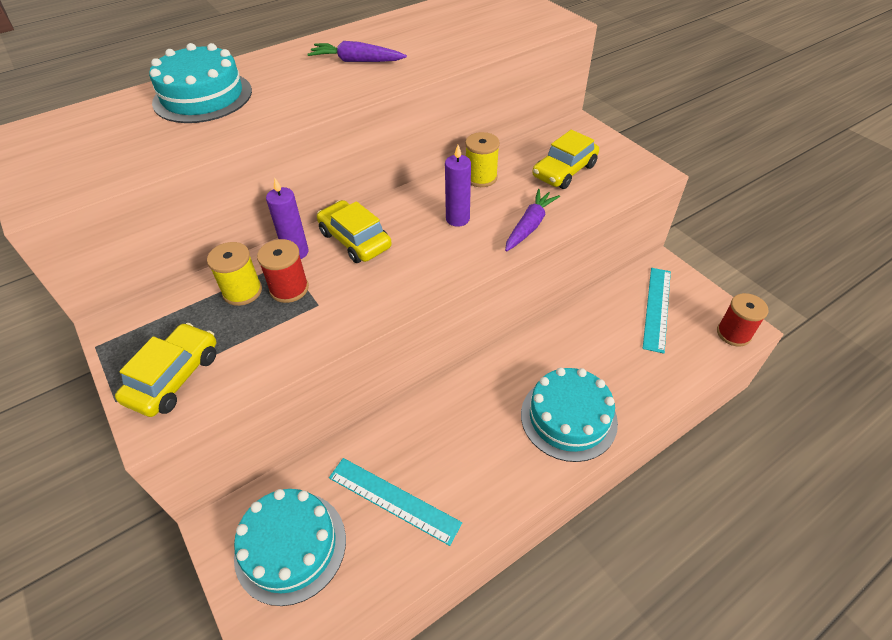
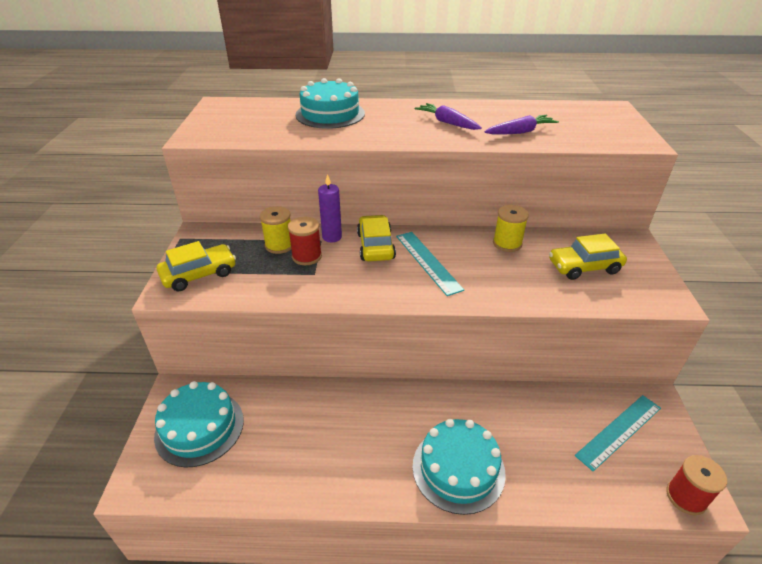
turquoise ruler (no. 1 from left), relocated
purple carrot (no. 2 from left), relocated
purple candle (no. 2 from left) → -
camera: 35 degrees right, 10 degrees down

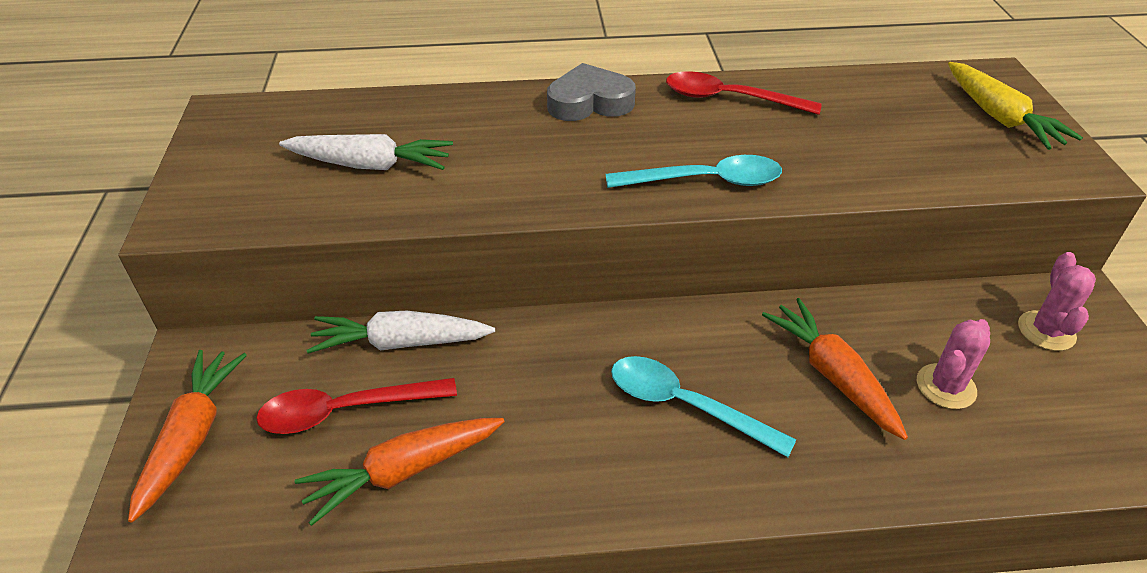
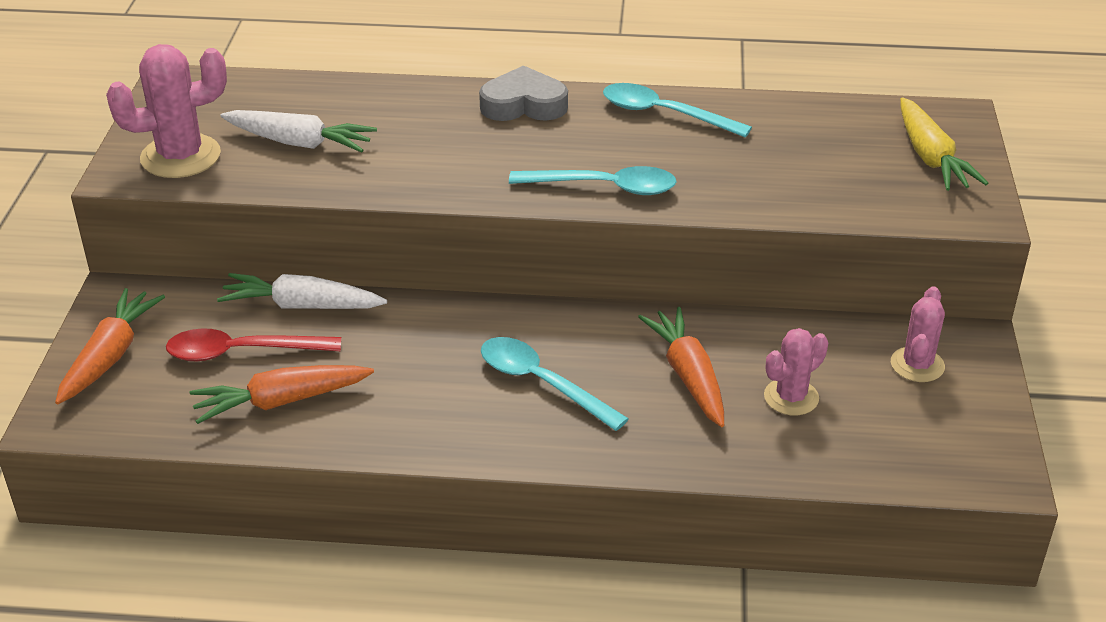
- → pink cactus (no. 1 from left)
red spoon (no. 2 from left) → turquoise spoon (no. 3 from left)
camera: 10 degrees right, 5 degrees down

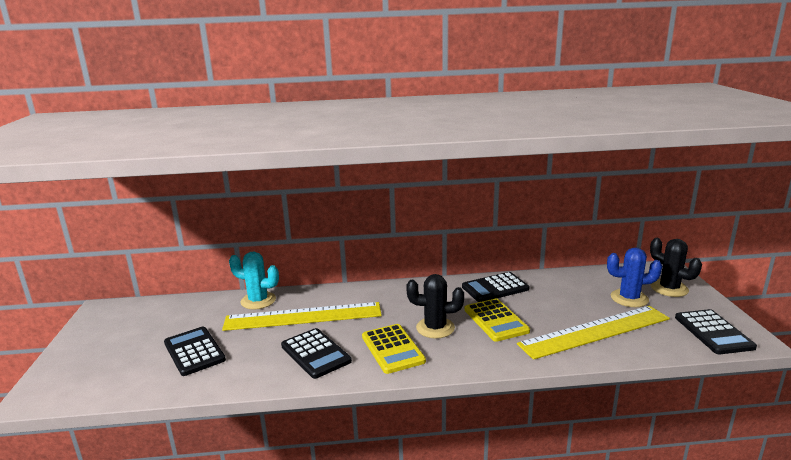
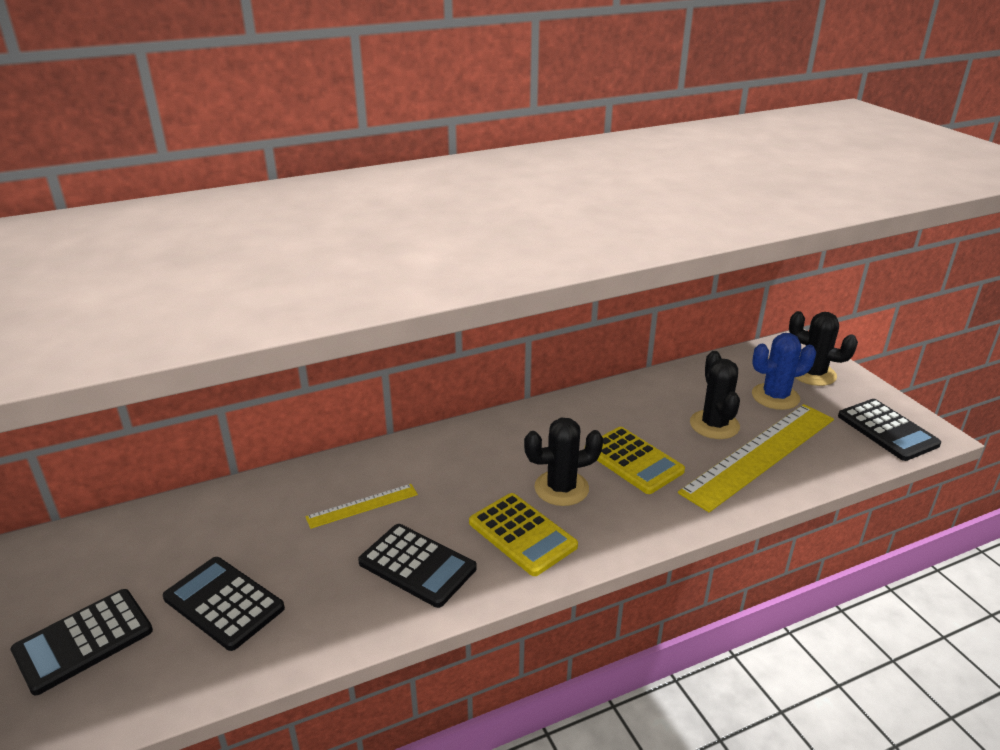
black calculator (no. 3 from left in the first image) → black calculator (no. 1 from left), relocated
yellow ruler (no. 1 from left), x0.47
- → black cactus (no. 2 from left)
turquoise cactus → -
camera: 20 degrees left, 10 degrees up

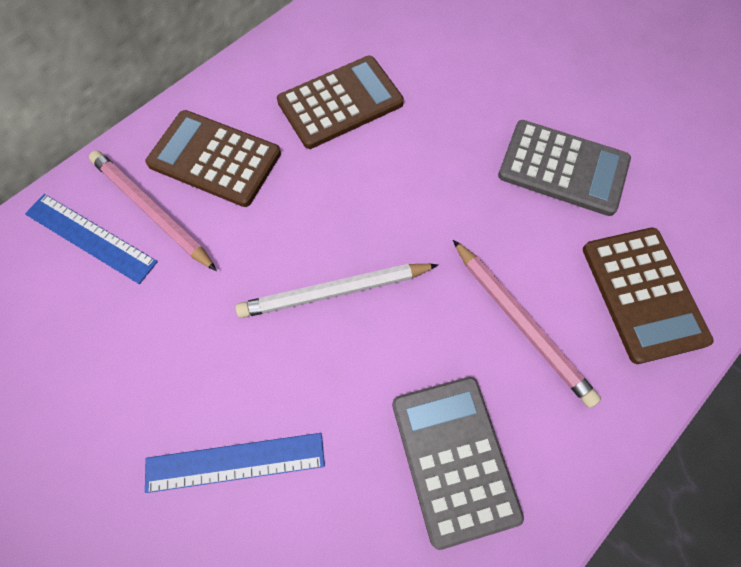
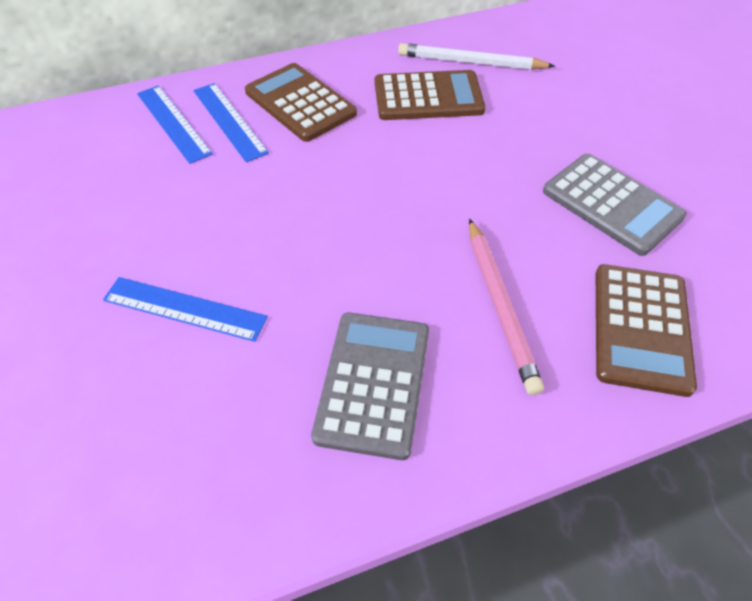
pink pencil (no. 1 from left) → blue ruler (no. 3 from left)
white pencil, relocated
camera: 25 degrees right, 15 degrees down

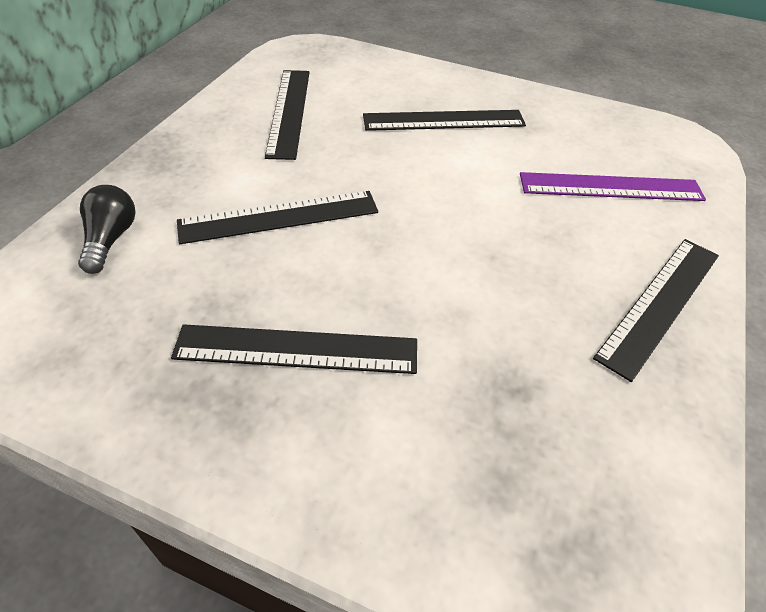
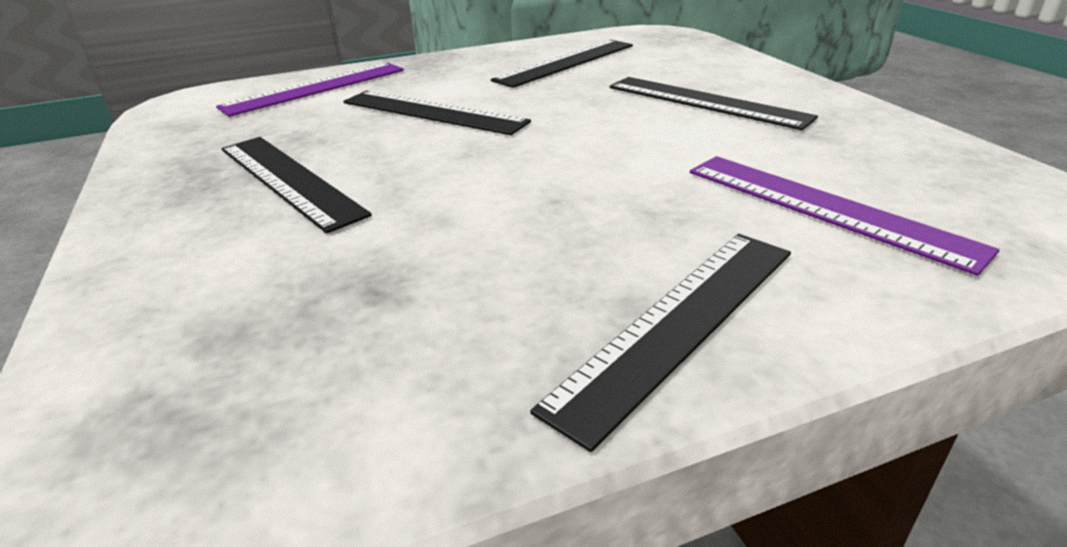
black light bulb → purple ruler (no. 1 from left)
black ruler (no. 5 from left in the first image) → black ruler (no. 4 from left), 45 degrees counterclockwise
camera: 50 degrees right, 15 degrees down

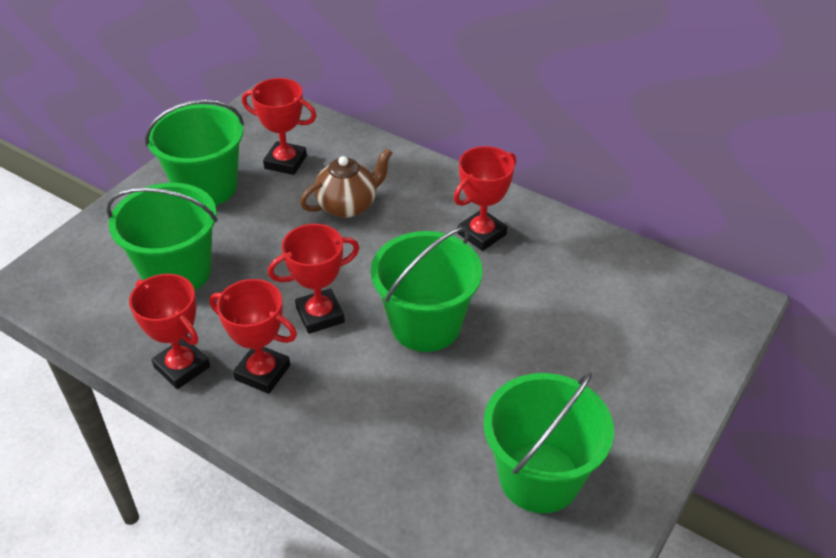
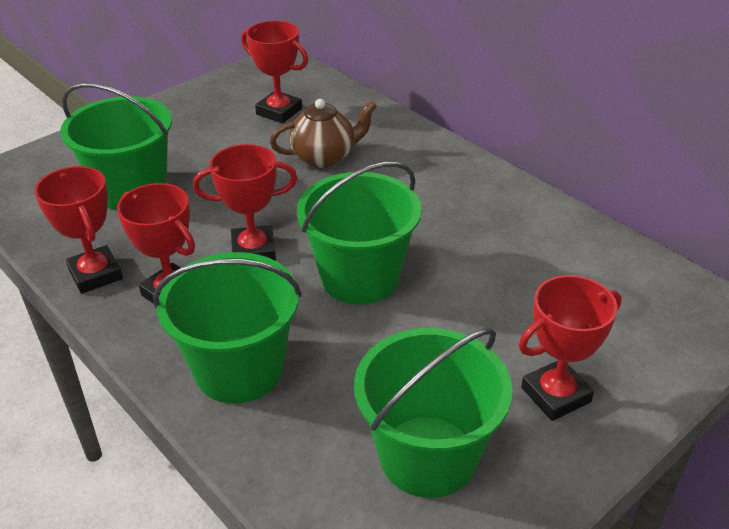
green bucket (no. 2 from left), relocated
red trophy (no. 5 from left), relocated
camera: 15 degrees right, 5 degrees down

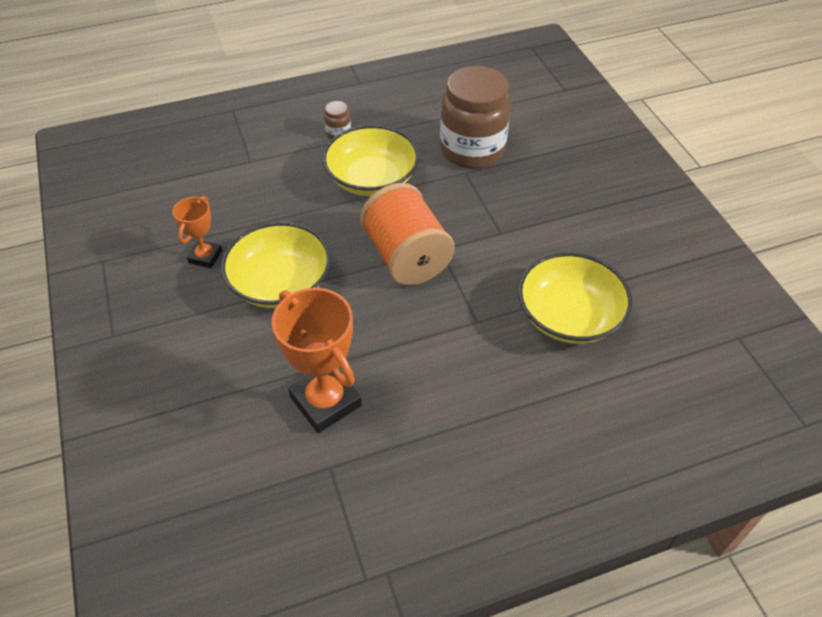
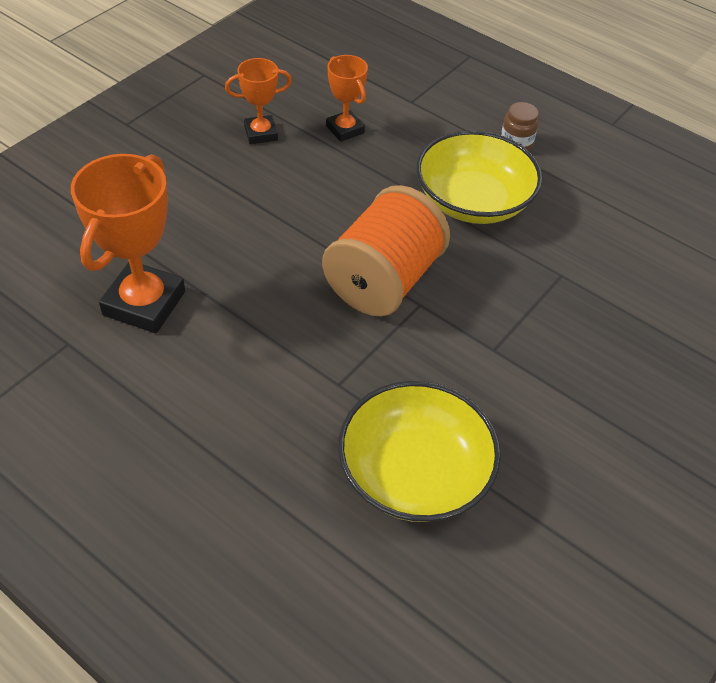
- → orange trophy (no. 3 from left)
yellow bowl (no. 1 from left) → -
brown jar (no. 2 from left) → -
camera: 55 degrees right, 0 degrees up

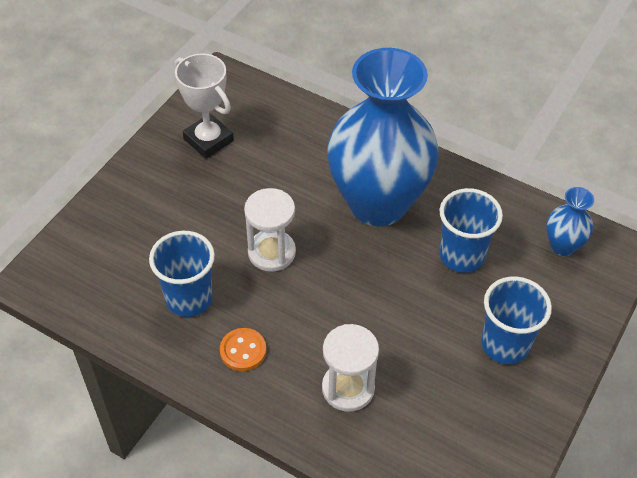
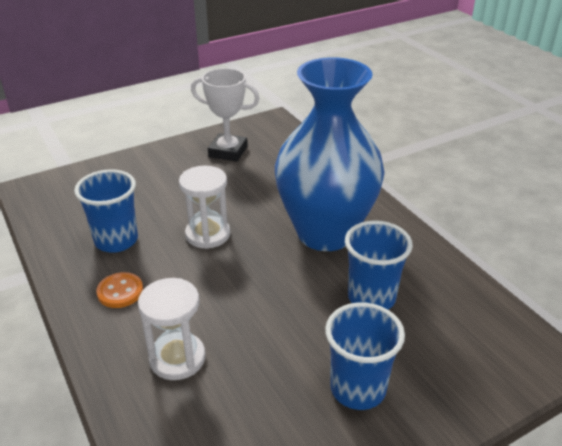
white trophy, 60 degrees counterclockwise
blue vase (no. 2 from left) → -
camera: 30 degrees right, 15 degrees down

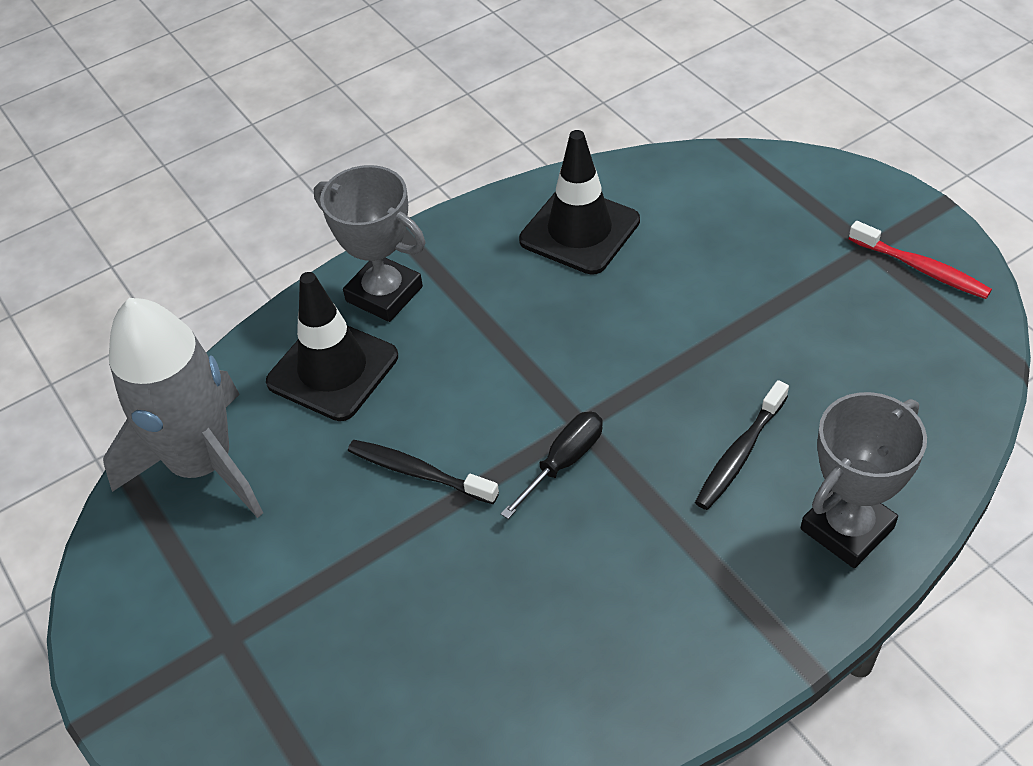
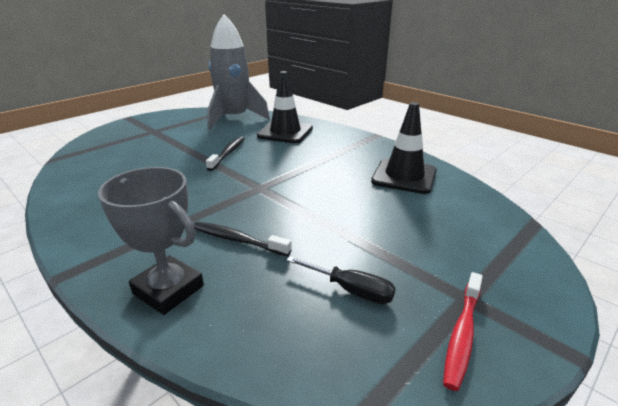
black screwdriver, relocated
grey trophy (no. 1 from left) → -
camera: 75 degrees right, 20 degrees down

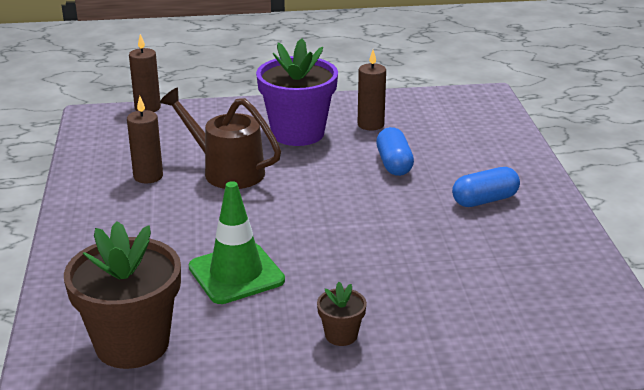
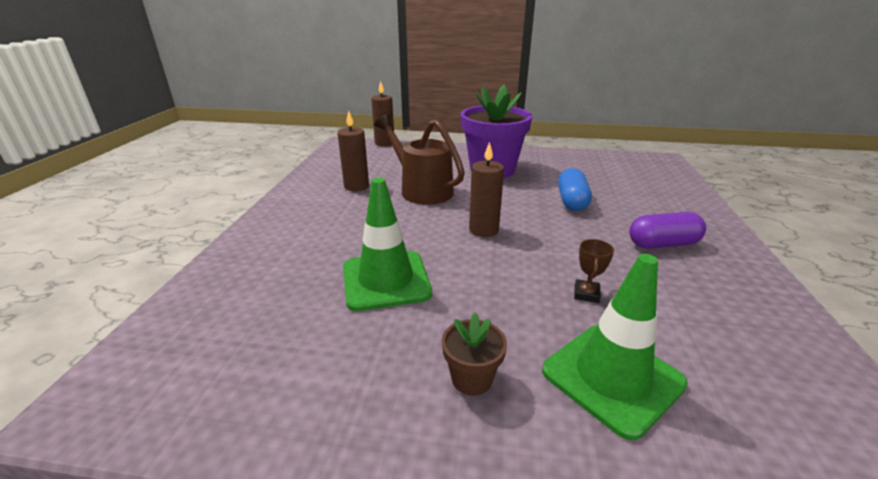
brown candle (no. 3 from left), relocated
- → green traffic cone (no. 2 from left)
- → brown trophy
blue capsule (no. 2 from left) → purple capsule
brown flower pot (no. 1 from left) → -
camera: 15 degrees right, 0 degrees up

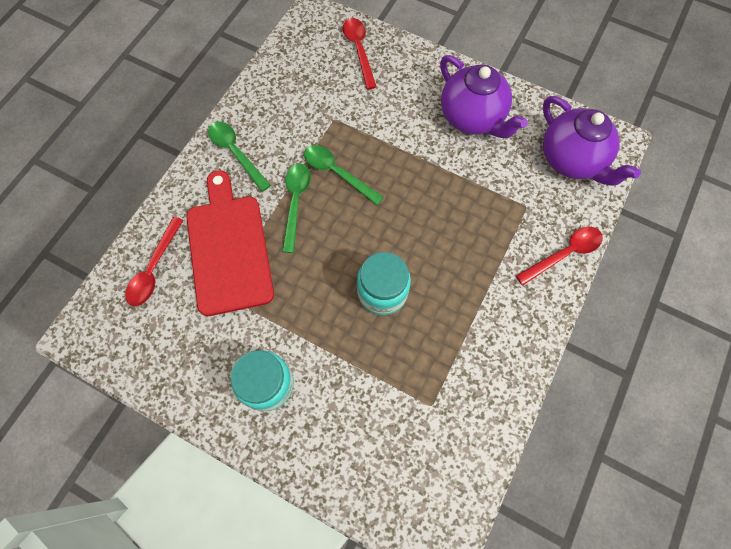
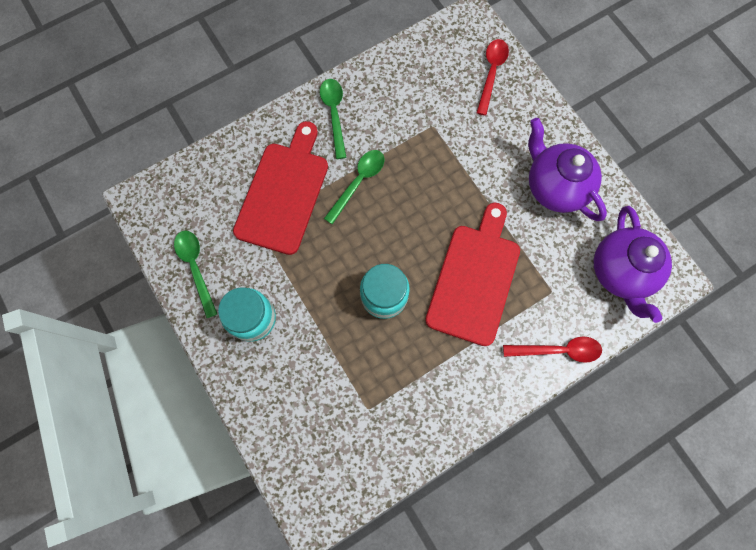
green spoon (no. 3 from left in the first image) → green spoon (no. 1 from left), relocated
- → red cutting board (no. 2 from left)
purple teapot (no. 1 from left), 150 degrees clockwise
red spoon (no. 1 from left) → -
camera: 30 degrees right, 5 degrees up

